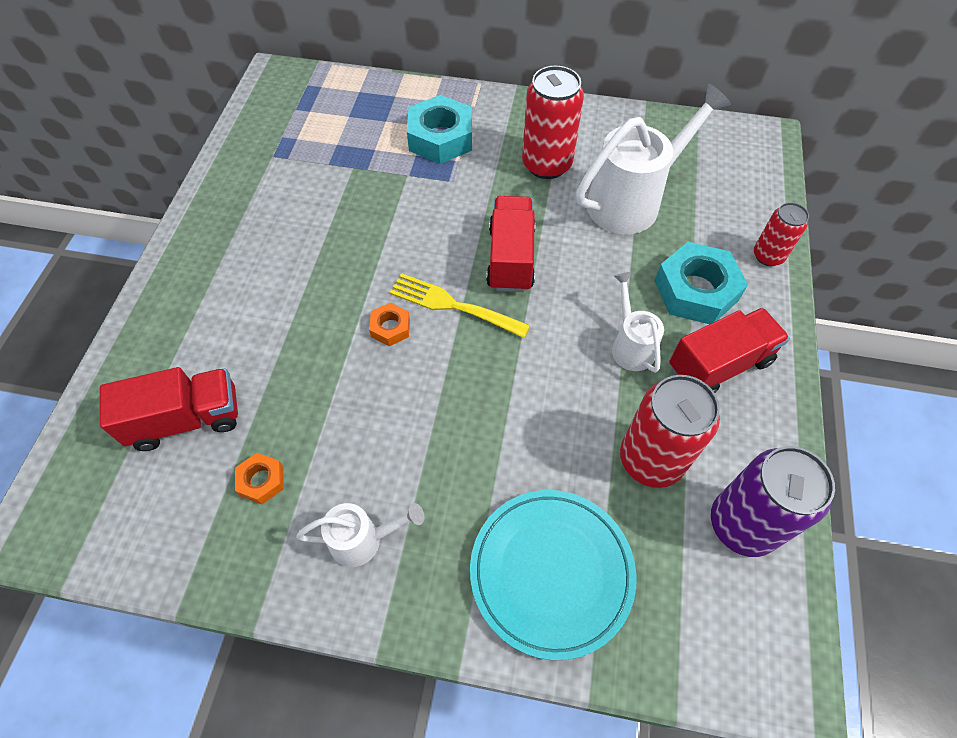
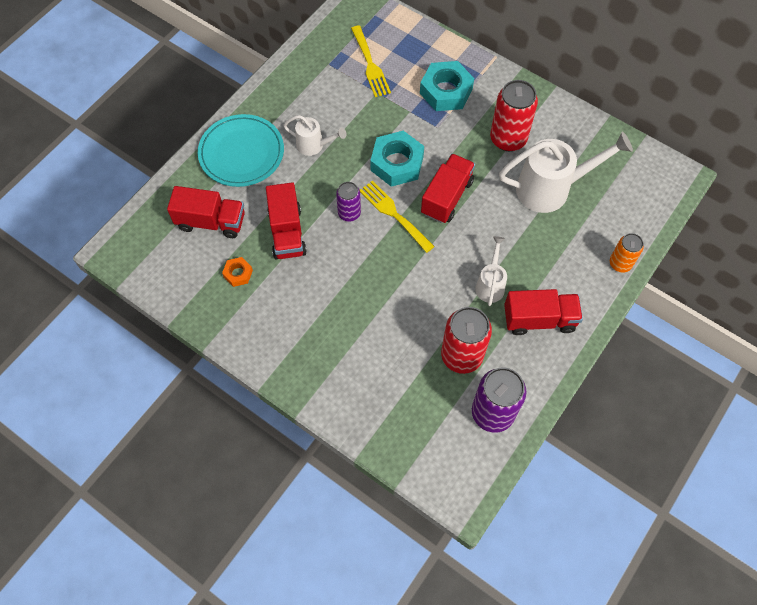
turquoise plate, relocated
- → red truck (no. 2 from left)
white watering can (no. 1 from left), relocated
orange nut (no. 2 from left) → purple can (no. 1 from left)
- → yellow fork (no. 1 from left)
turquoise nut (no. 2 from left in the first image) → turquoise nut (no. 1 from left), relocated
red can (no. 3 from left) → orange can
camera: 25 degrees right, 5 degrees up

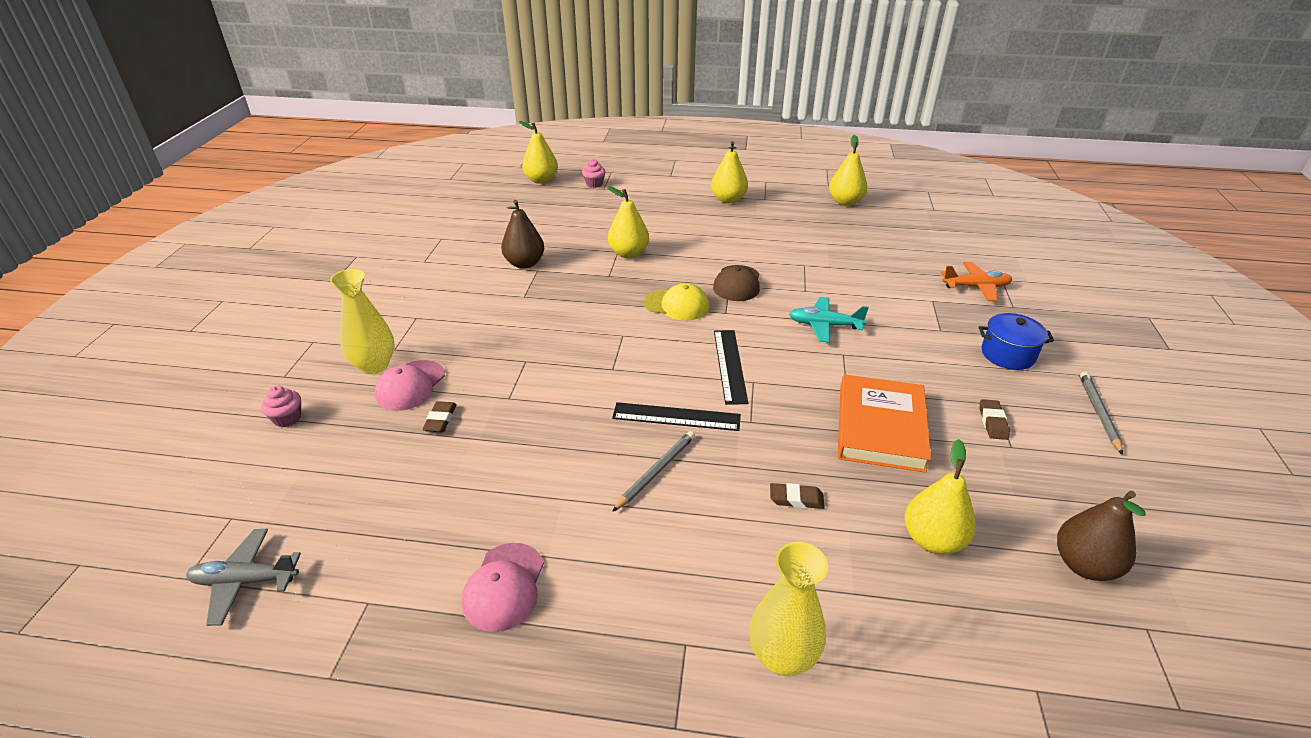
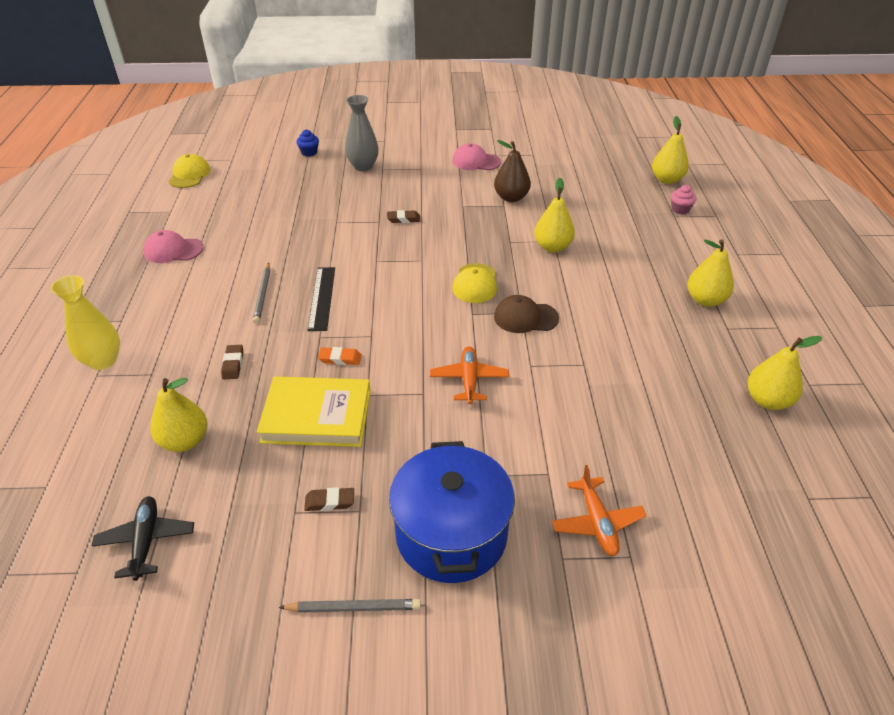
brown pear (no. 2 from left) → black plane
grey plane → yellow cap (no. 1 from left)
grey pencil (no. 1 from left), 60 degrees clockwise
orange book → yellow book
pink cupcake (no. 1 from left) → blue cupcake
- → orange eraser
yellow vase (no. 1 from left) → grey vase
brown eraser (no. 1 from left in the first image) → brown eraser (no. 3 from left), relocated
blue pot, x1.80
turquoise plane → orange plane (no. 1 from left)
pink cap (no. 1 from left in the first image) → pink cap (no. 2 from left), relocated
black ruler (no. 2 from left) → -
camera: 80 degrees right, 5 degrees up

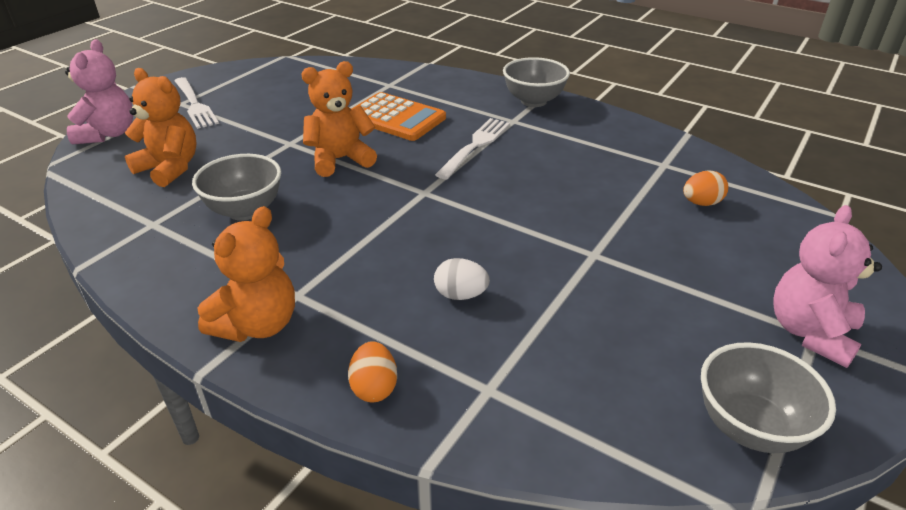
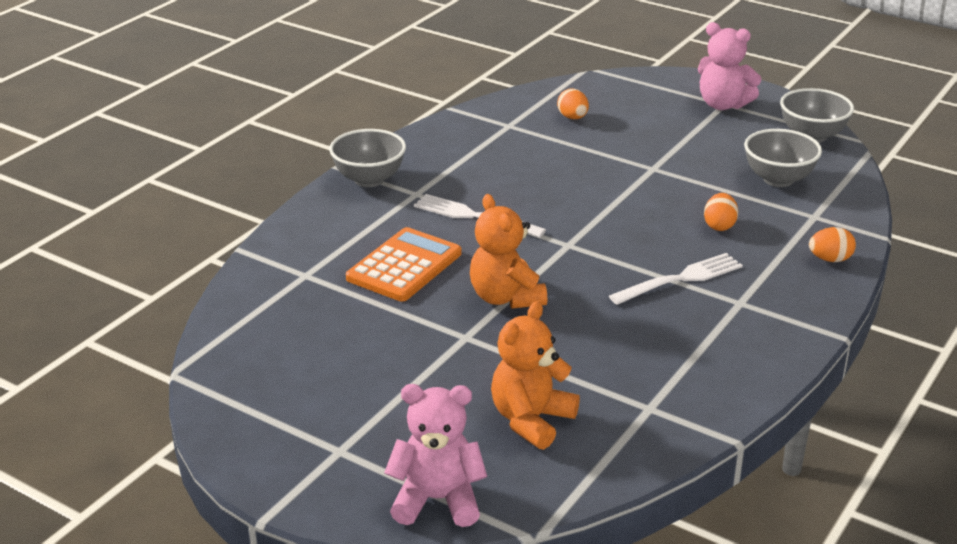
white fork (no. 1 from left in the first image) → white fork (no. 2 from left), relocated
white egg → orange egg (no. 2 from left)
grey bowl (no. 1 from left in the first image) → grey bowl (no. 2 from left), relocated
orange teddy bear (no. 2 from left) → -
camera: 90 degrees left, 5 degrees down

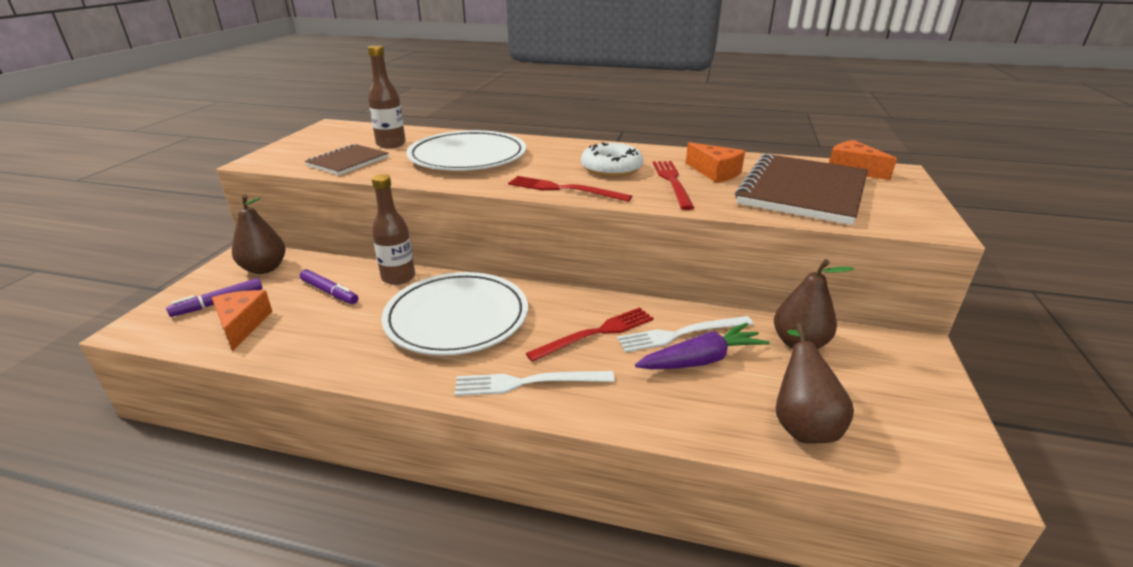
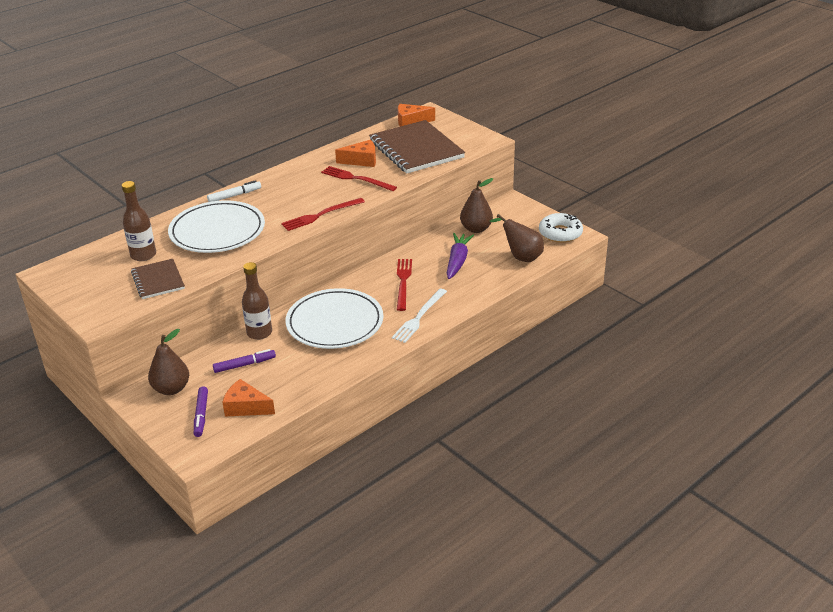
- → white marker
white donut, relocated
white fork (no. 2 from left) → -
camera: 55 degrees left, 5 degrees up

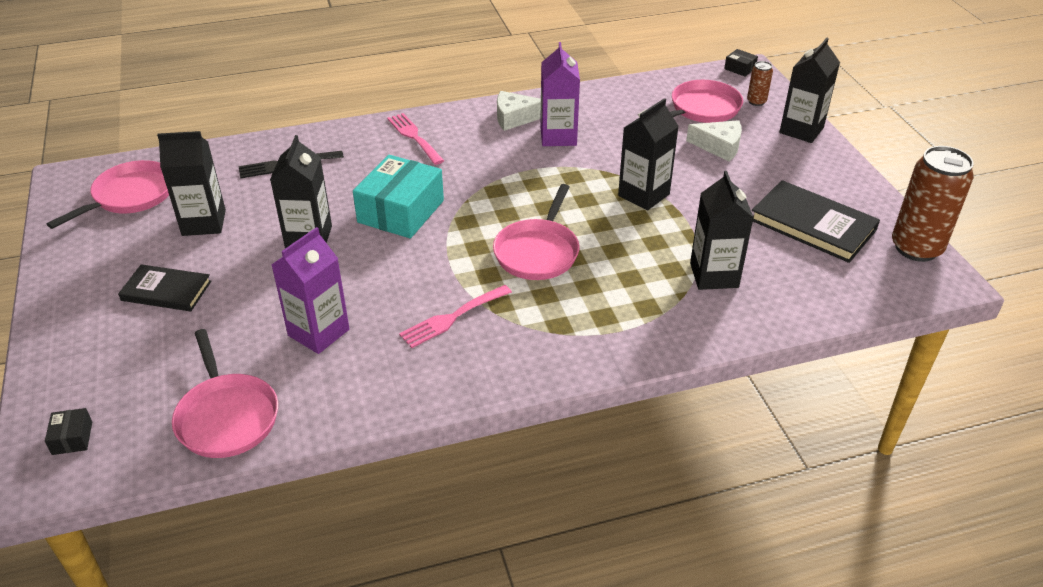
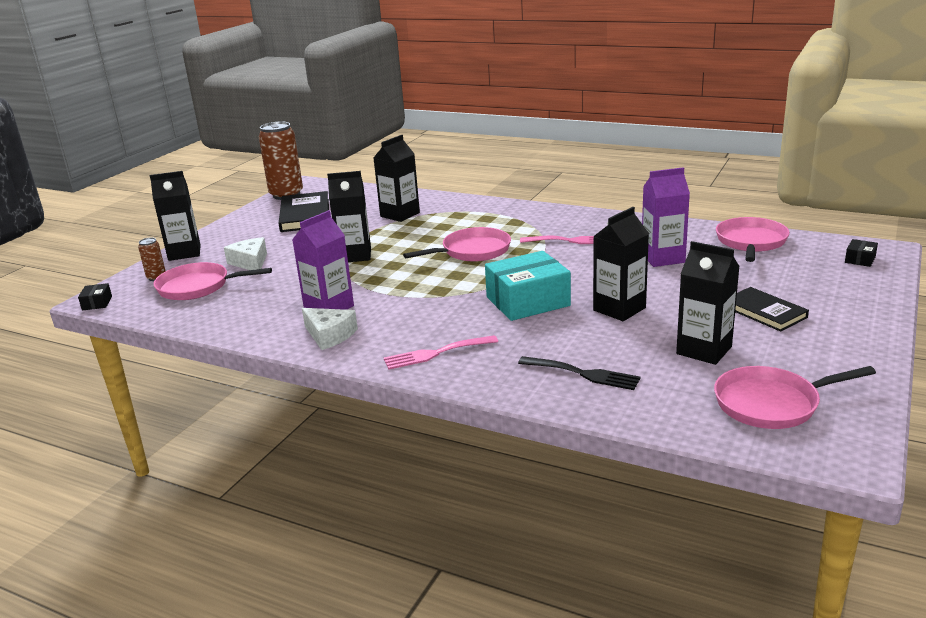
pink fork (no. 1 from left), 60 degrees clockwise
camera: 135 degrees left, 15 degrees down

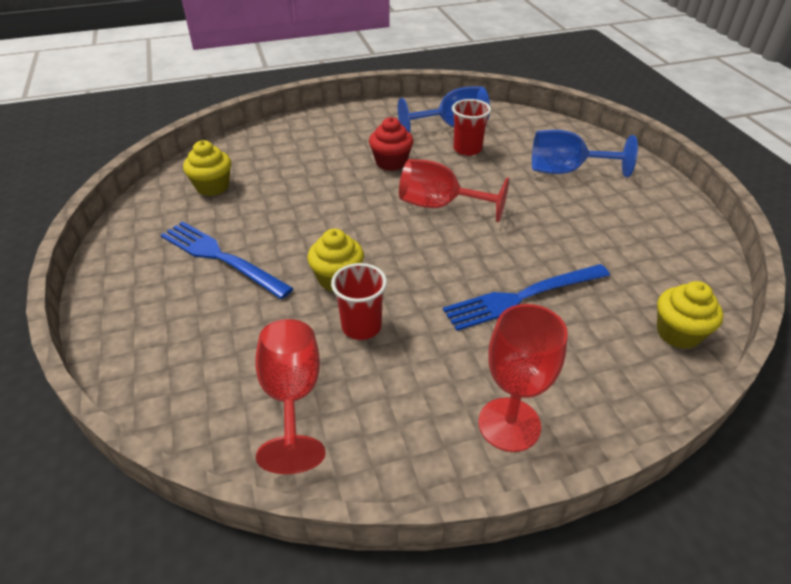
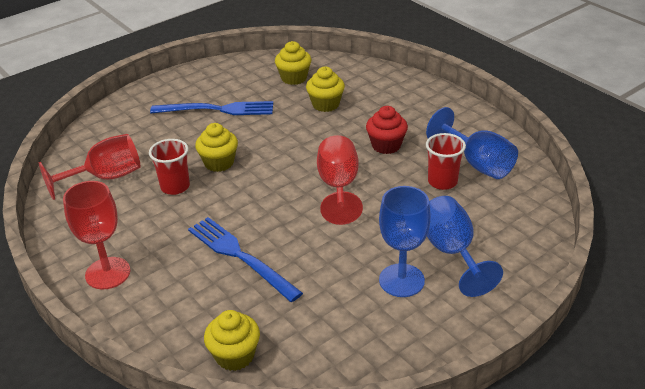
blue fork (no. 1 from left), 75 degrees clockwise
- → yellow cupcake (no. 4 from left)
- → blue goblet (no. 1 from left)
camera: 70 degrees right, 5 degrees down

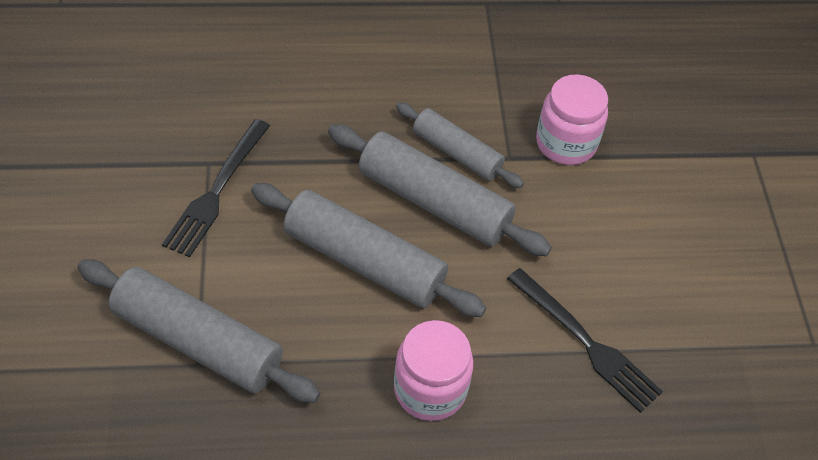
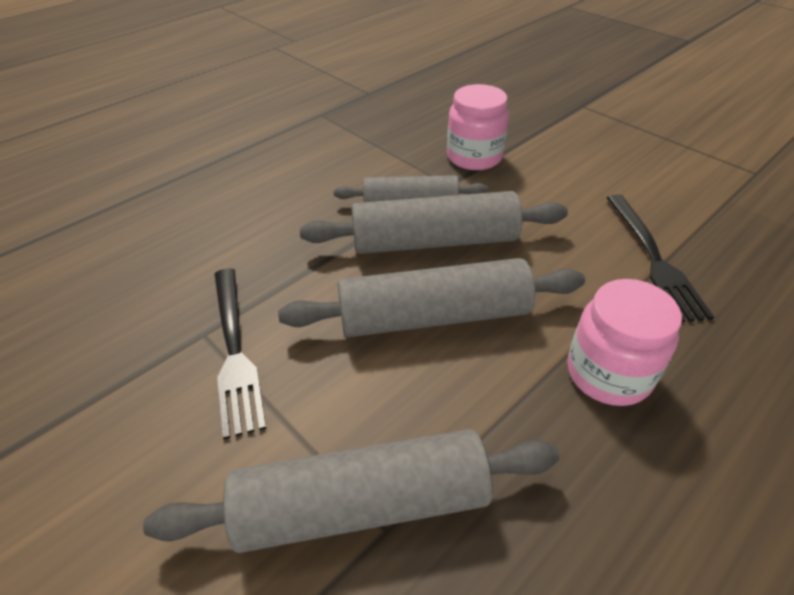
black fork (no. 2 from left), 75 degrees clockwise
camera: 35 degrees left, 10 degrees down

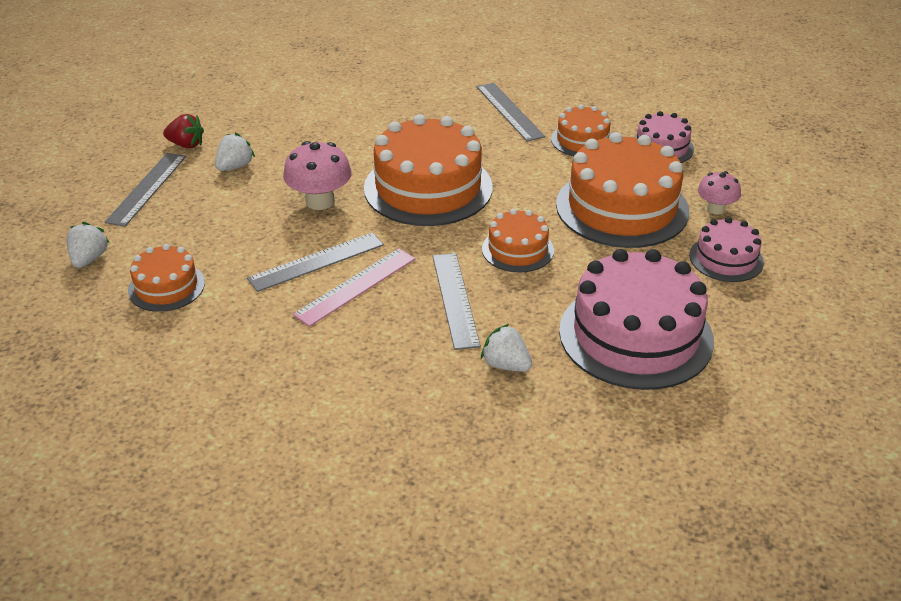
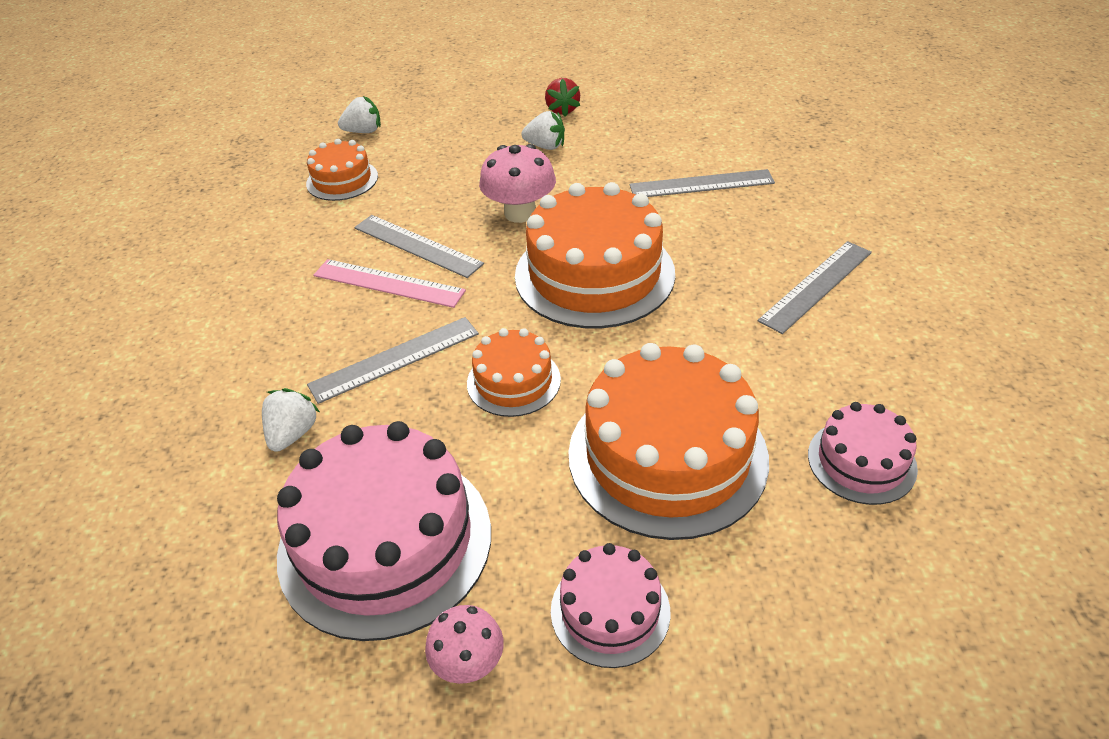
pink mushroom (no. 2 from left in the first image) → pink mushroom (no. 1 from left), relocated
grey ruler (no. 1 from left in the first image) → grey ruler (no. 3 from left), relocated
orange cake (no. 4 from left) → -
camera: 70 degrees right, 5 degrees up

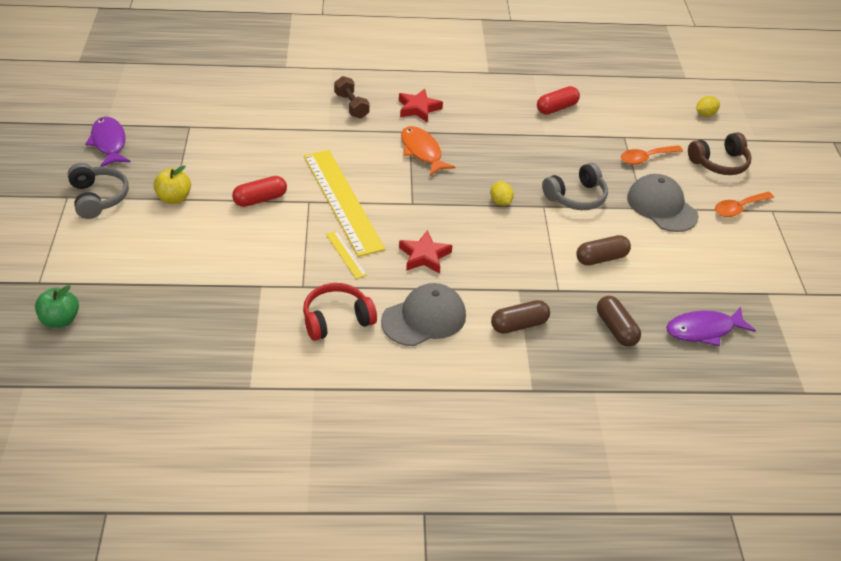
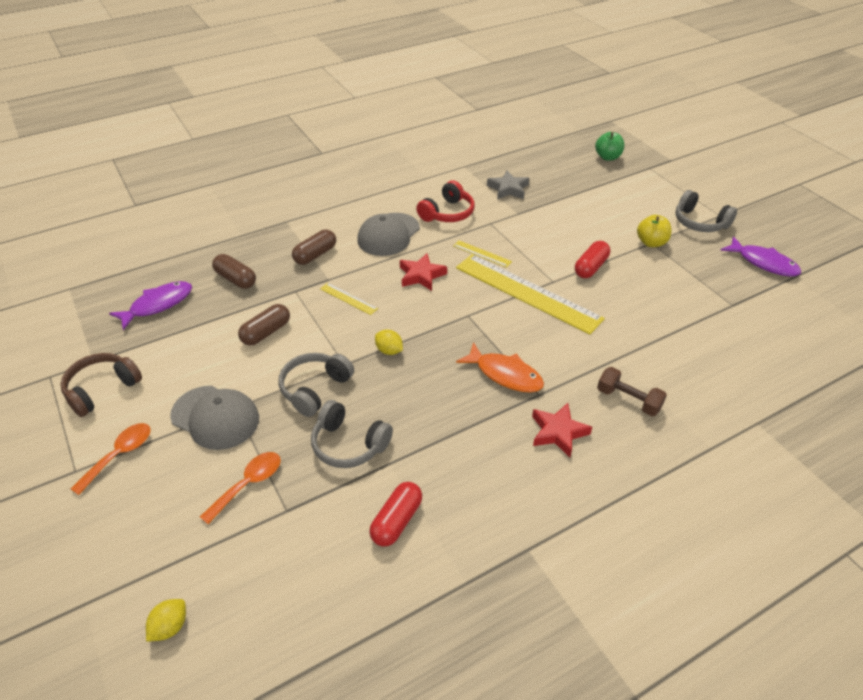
brown headphones, relocated
- → grey headphones (no. 2 from left)
- → yellow ruler (no. 1 from left)
- → grey star
camera: 155 degrees right, 0 degrees up

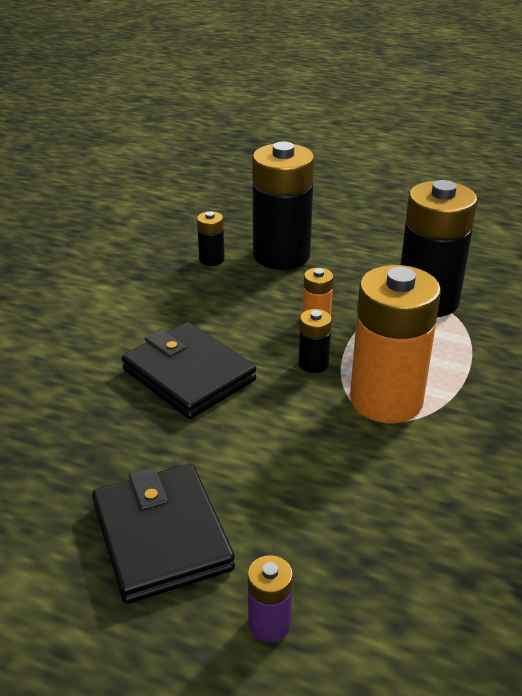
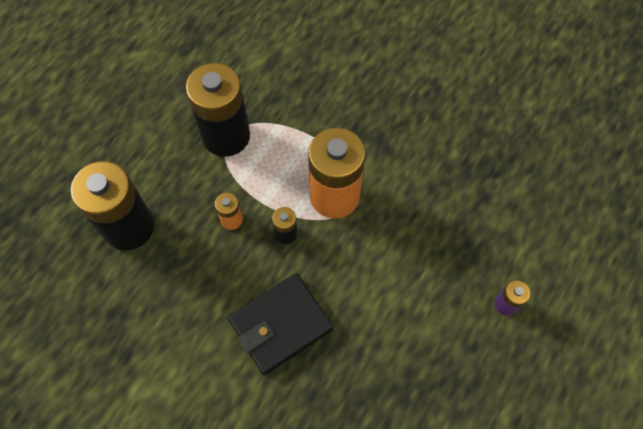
black wallet (no. 1 from left) → -
black battery (no. 1 from left) → -
camera: 80 degrees left, 30 degrees up

